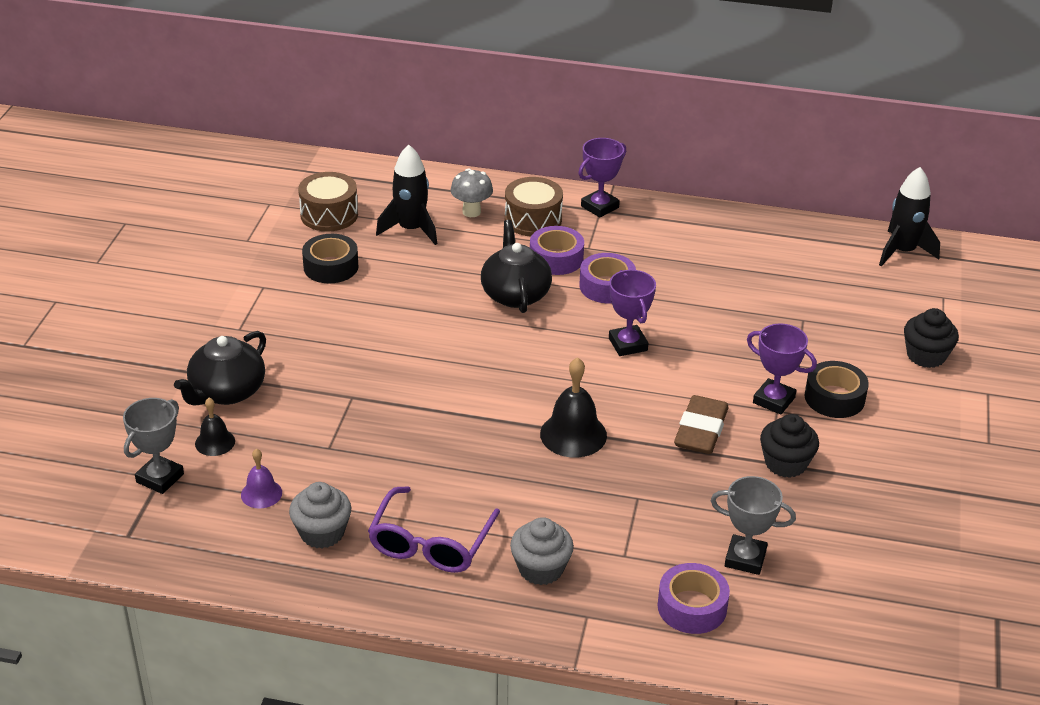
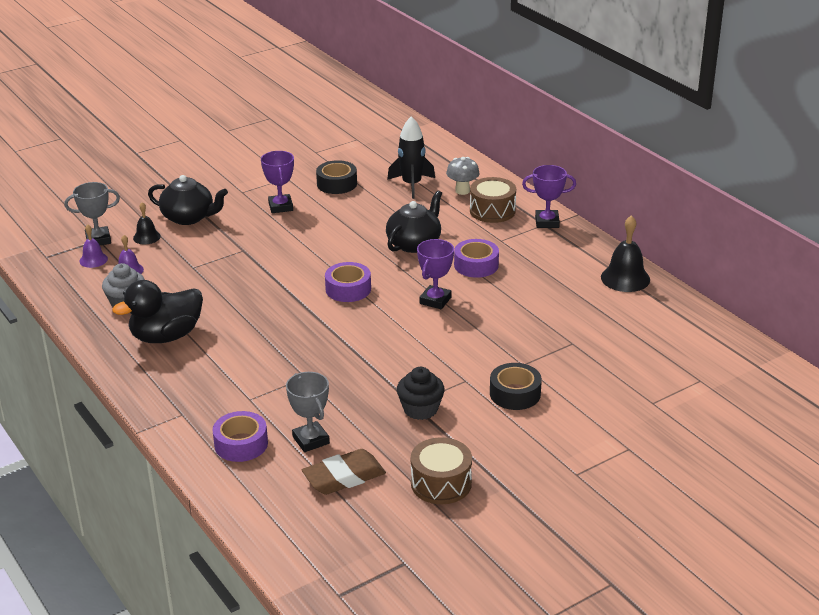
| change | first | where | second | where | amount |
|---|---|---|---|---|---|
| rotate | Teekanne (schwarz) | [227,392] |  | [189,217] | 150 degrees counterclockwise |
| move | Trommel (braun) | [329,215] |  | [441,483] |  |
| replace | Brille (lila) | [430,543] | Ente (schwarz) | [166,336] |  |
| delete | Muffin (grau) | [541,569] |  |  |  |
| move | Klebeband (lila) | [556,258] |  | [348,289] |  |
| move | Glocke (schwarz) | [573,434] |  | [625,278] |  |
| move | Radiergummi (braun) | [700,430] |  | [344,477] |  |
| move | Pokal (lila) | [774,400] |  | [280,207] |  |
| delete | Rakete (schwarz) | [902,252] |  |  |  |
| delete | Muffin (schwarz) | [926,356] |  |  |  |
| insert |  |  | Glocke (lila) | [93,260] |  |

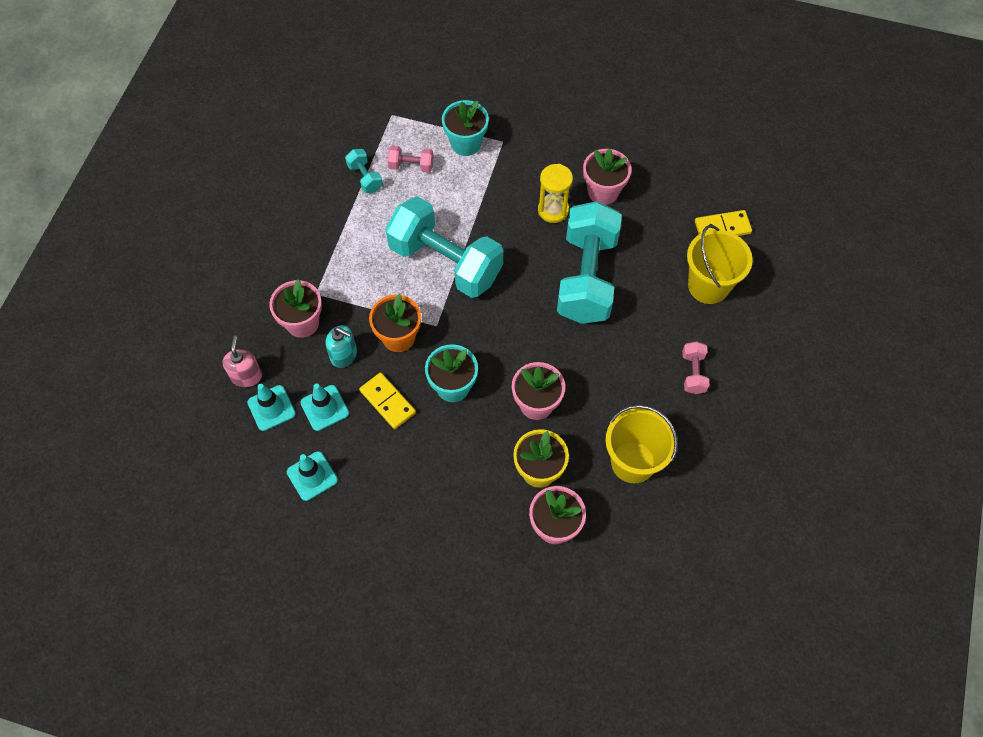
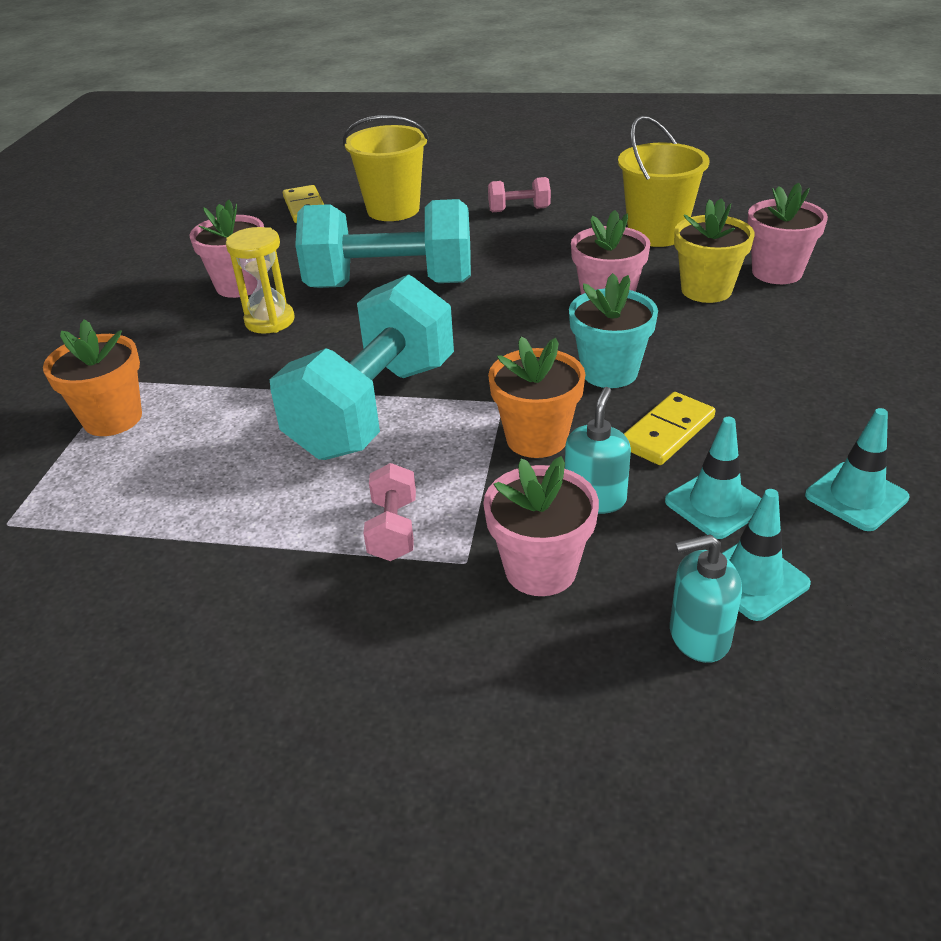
| change | first | where | second | where | amount |
|---|---|---|---|---|---|
| recolor | Seifenspender (rosa) | [246,376] | Seifenspender (türkis) | [698,636] |  |
| delete | Hantel (türkis) | [365,177] |  |  |  |
| move | Hantel (rosa) | [411,166] |  | [393,529] |  |
| recolor | Blumentopf (türkis) | [466,143] | Blumentopf (orange) | [112,418] |  |

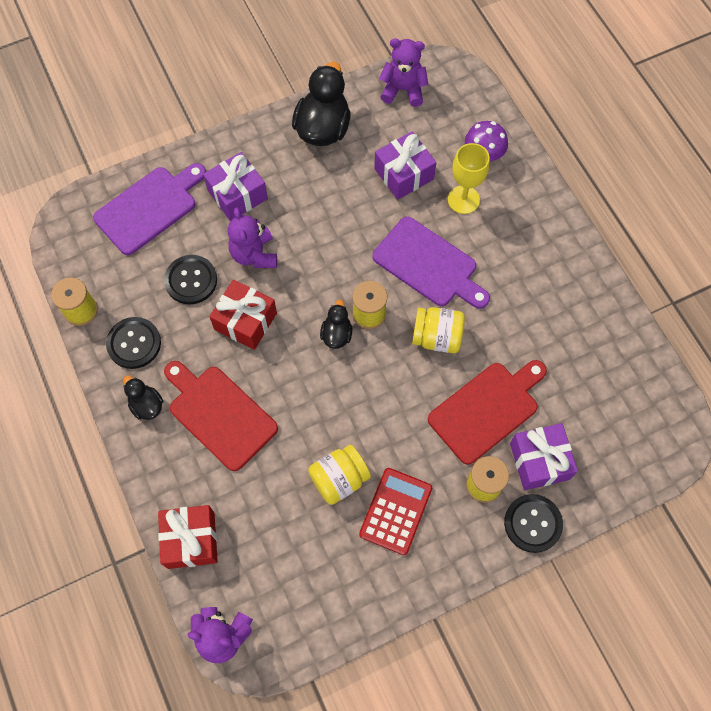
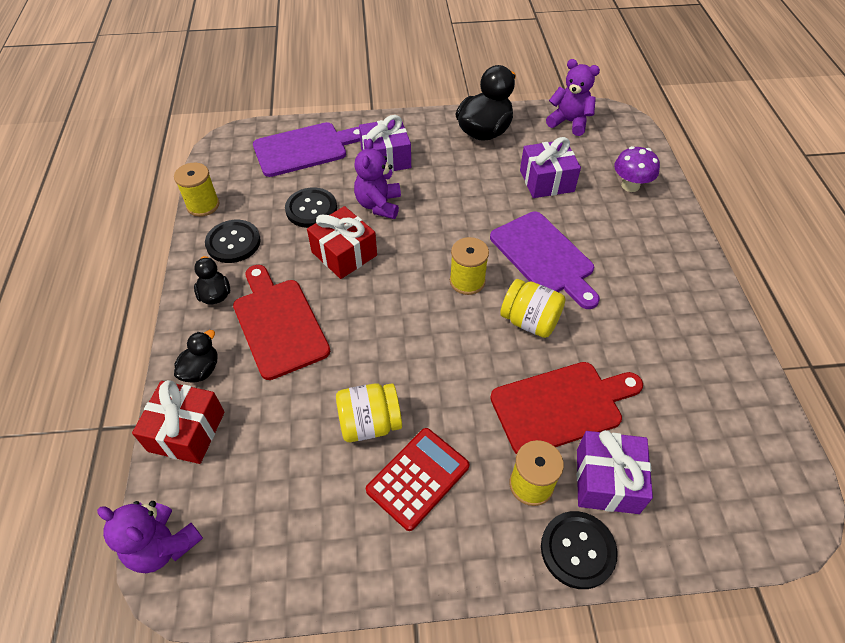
| change | first | where | second | where | amount |
|---|---|---|---|---|---|
| move | Ente (schwarz) | [336,334] |  | [201,370] |  |
| delete | Kelch (gelb) | [463,200] |  |  |  |

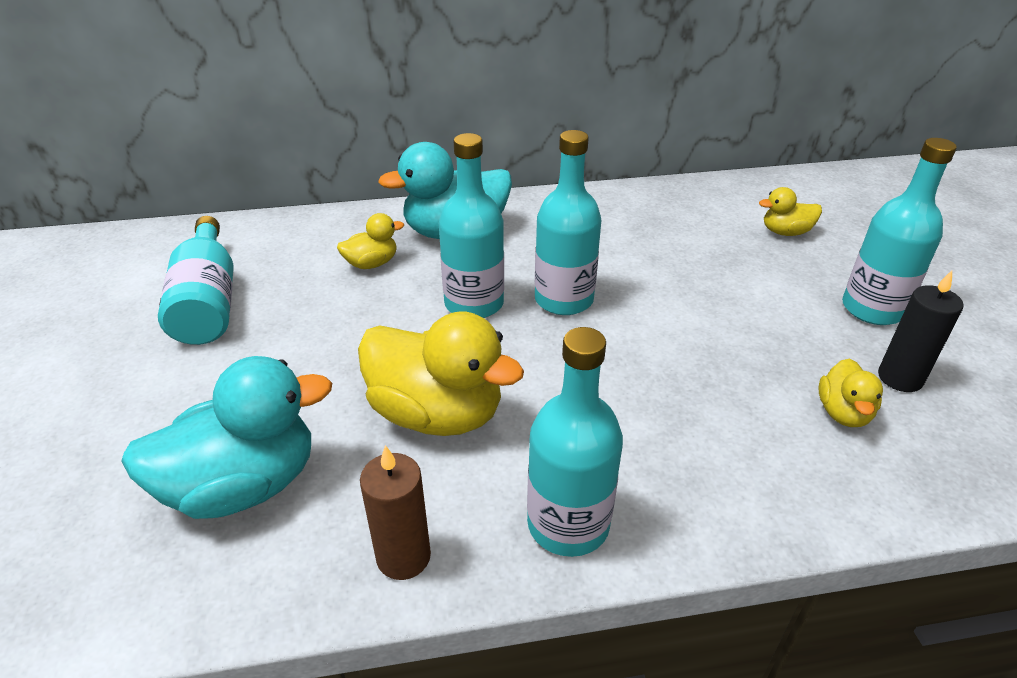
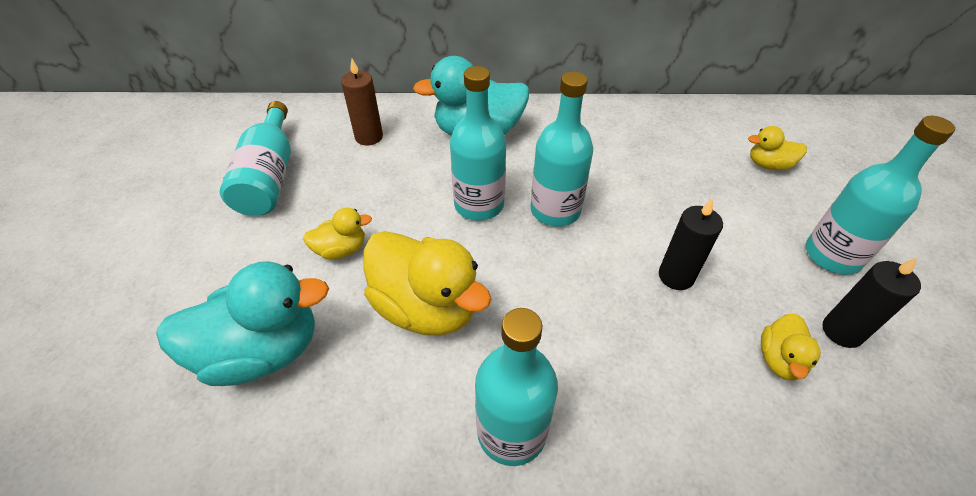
| change | first | where | second | where | amount |
|---|---|---|---|---|---|
| move | Ente (gelb) | [372,264] |  | [341,249] |  |
| move | Kerze (braun) | [403,557] |  | [369,137] |  |
| insert |  |  | Kerze (schwarz) | [676,276] |  |

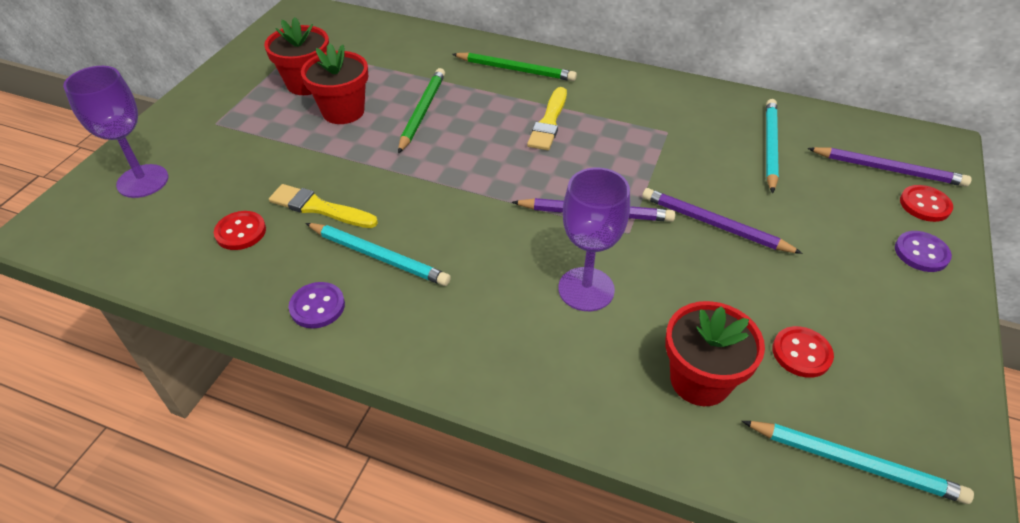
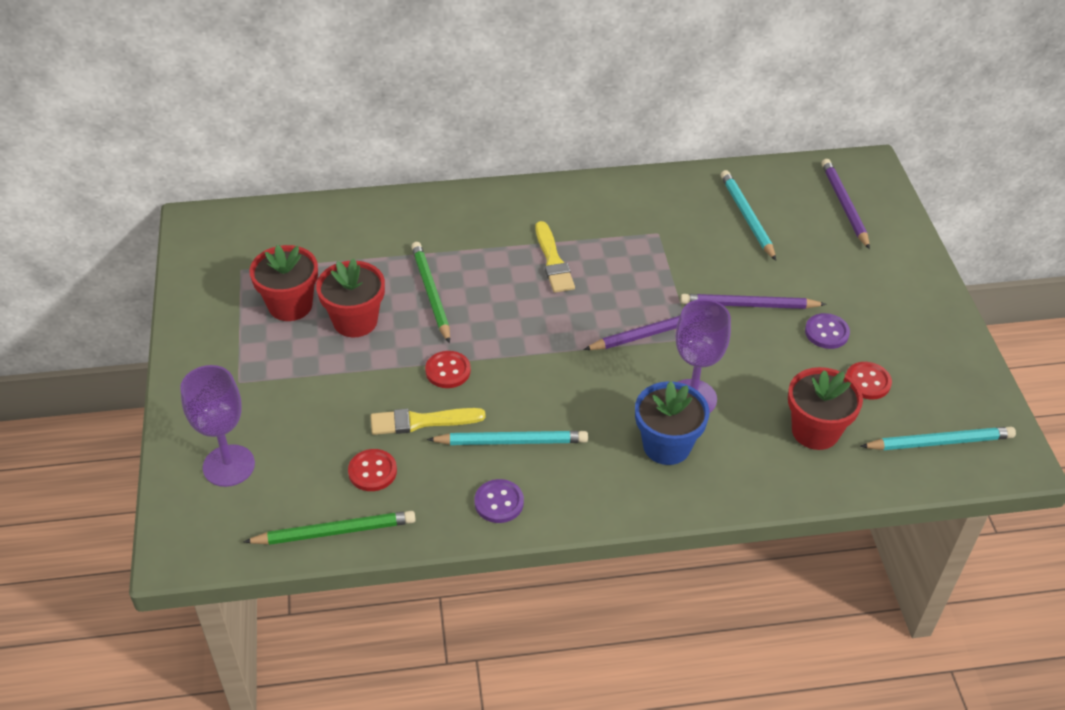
| change | first | where | second | where | amount |
|---|---|---|---|---|---|
| move | Bleistift (grün) | [515,70] |  | [334,531] |  |
| rotate | Bleistift (lila) | [888,169] |  | [844,205] | 90 degrees counterclockwise |
| move | Knopf (lila) | [921,253] |  | [826,332] |  |
| move | Knopf (rot) | [925,205] |  | [448,371] |  |
| insert |  |  | Blumentopf (blau) | [666,446] |  |

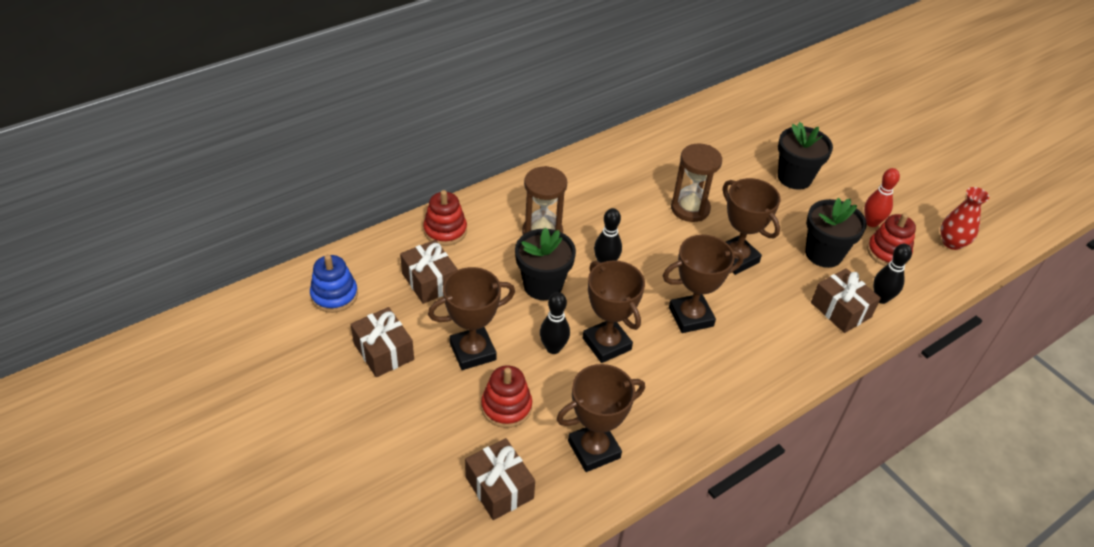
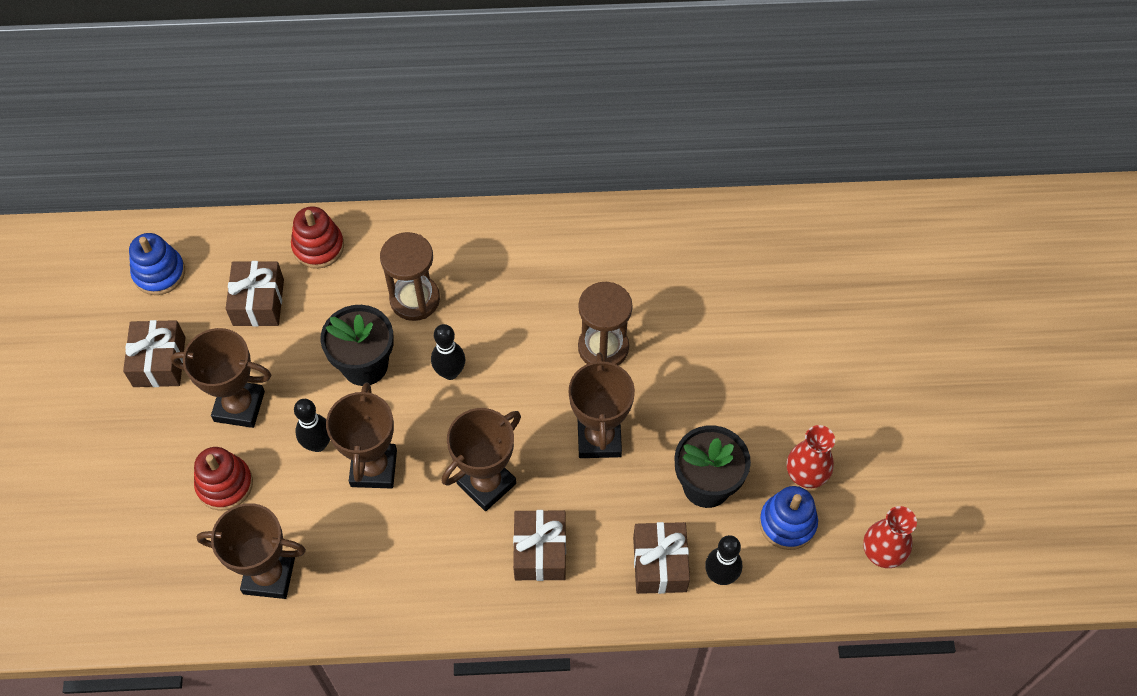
| change | first | where | second | where | amount |
|---|---|---|---|---|---|
| move | Geschenk (braun) | [499,487] |  | [540,552] |  |
| rotate | Pokal (braun) | [691,317] |  | [486,483] | 60 degrees counterclockwise |
| delete | Blumentopf (schwarz) | [794,178] |  |  |  |
| replace | Bowlingkegel (rot) | [871,222] | Vase (rot) | [806,474] |  |
| recolor | Stapelspielzeug (rot) | [888,252] | Stapelspielzeug (blau) | [787,523] |  |

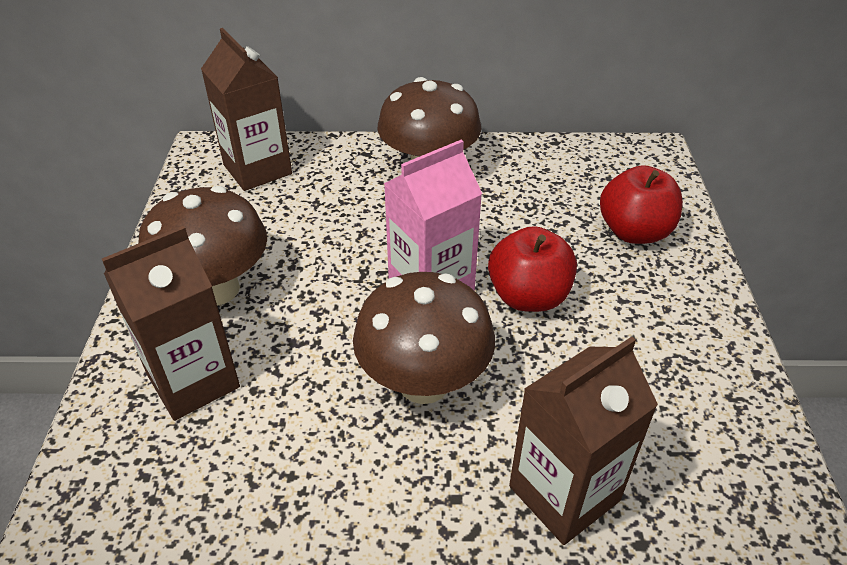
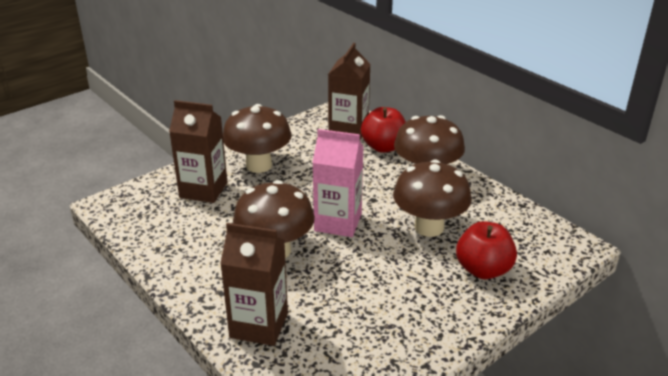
| change | first | where | second | where | amount |
|---|---|---|---|---|---|
| move | Apfel (rot) | [528,296] |  | [383,147] |  |
| insert |  |  | Pilz (braun) | [429,227] |  |

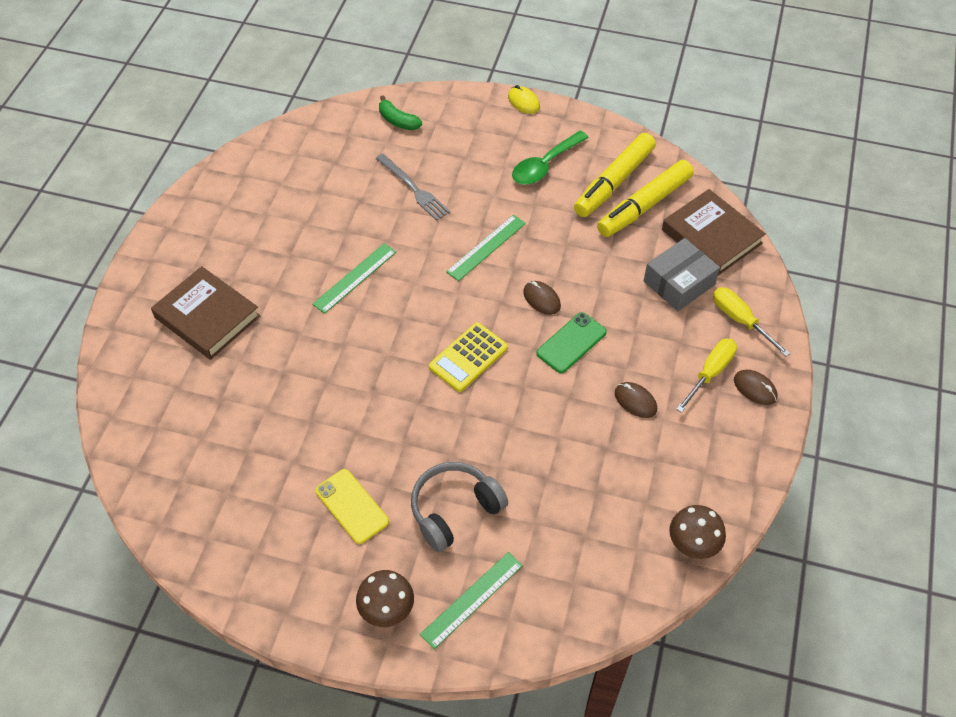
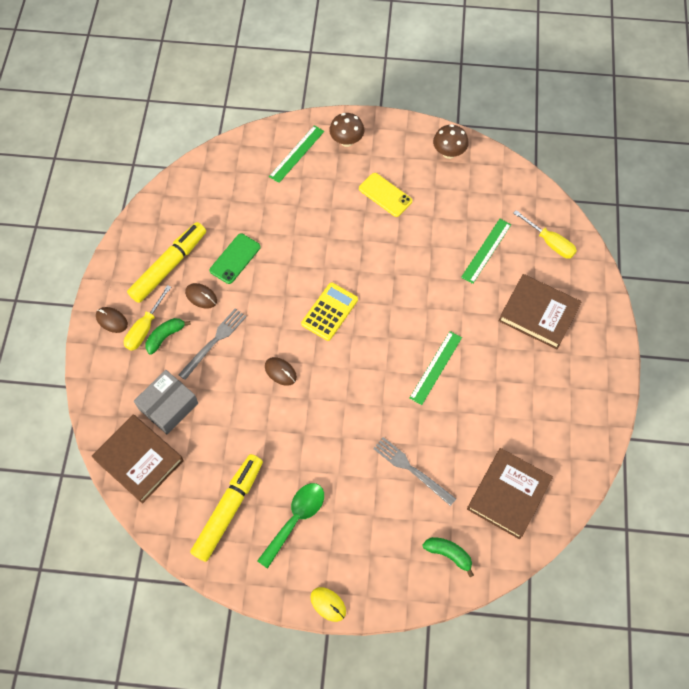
| change | first | where | second | where | amount |
|---|---|---|---|---|---|
| delete | Kopfhörer (grau) | [454,510] |  |  |  |
| move | Lineal (grün) | [486,247] |  | [486,250] |  |
| move | Handy (grün) | [571,343] |  | [235,258] |  |
| move | Filzstift (gelb) | [644,206] |  | [169,266] |  |
| move | Pilz (braun) | [692,544] |  | [448,153] |  |
| move | Schraubenzieher (gelb) | [740,320] |  | [550,242] |  |
| insert |  |  | Banane (grün) | [165,336] |  |
| insert |  |  | Gabel (grau) | [214,342] |  |
| insert |  |  | Buch (braun) | [508,494] |  |

